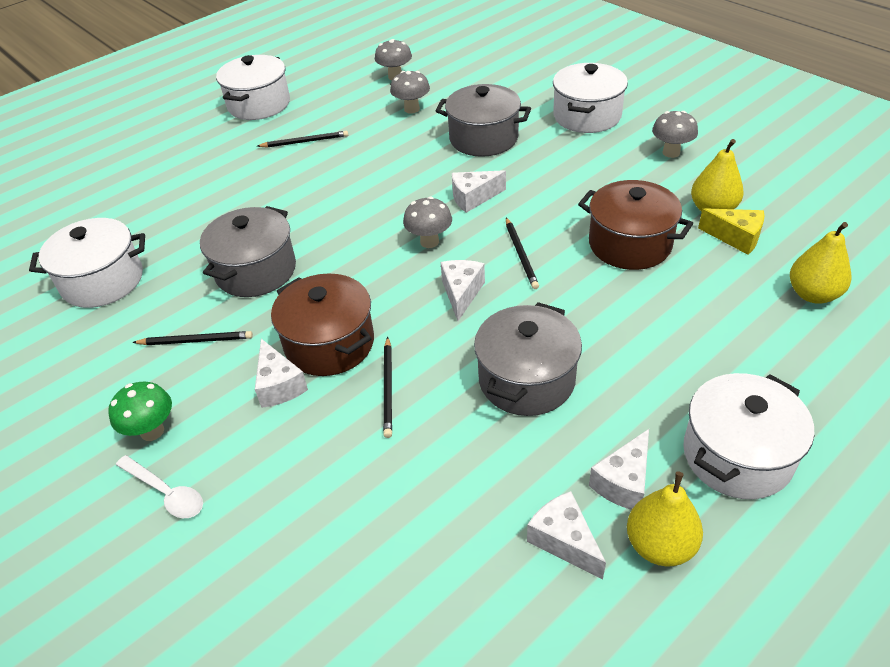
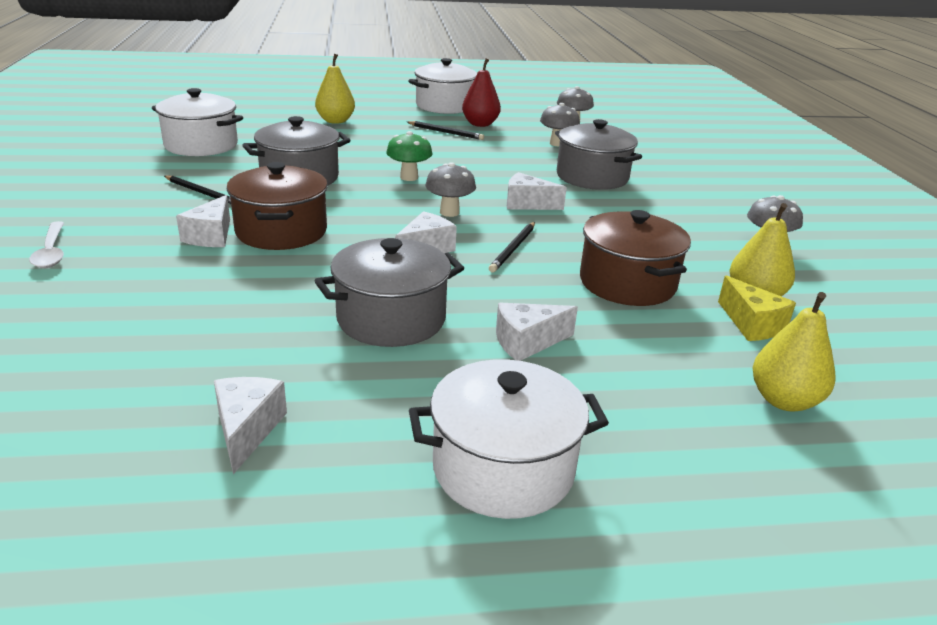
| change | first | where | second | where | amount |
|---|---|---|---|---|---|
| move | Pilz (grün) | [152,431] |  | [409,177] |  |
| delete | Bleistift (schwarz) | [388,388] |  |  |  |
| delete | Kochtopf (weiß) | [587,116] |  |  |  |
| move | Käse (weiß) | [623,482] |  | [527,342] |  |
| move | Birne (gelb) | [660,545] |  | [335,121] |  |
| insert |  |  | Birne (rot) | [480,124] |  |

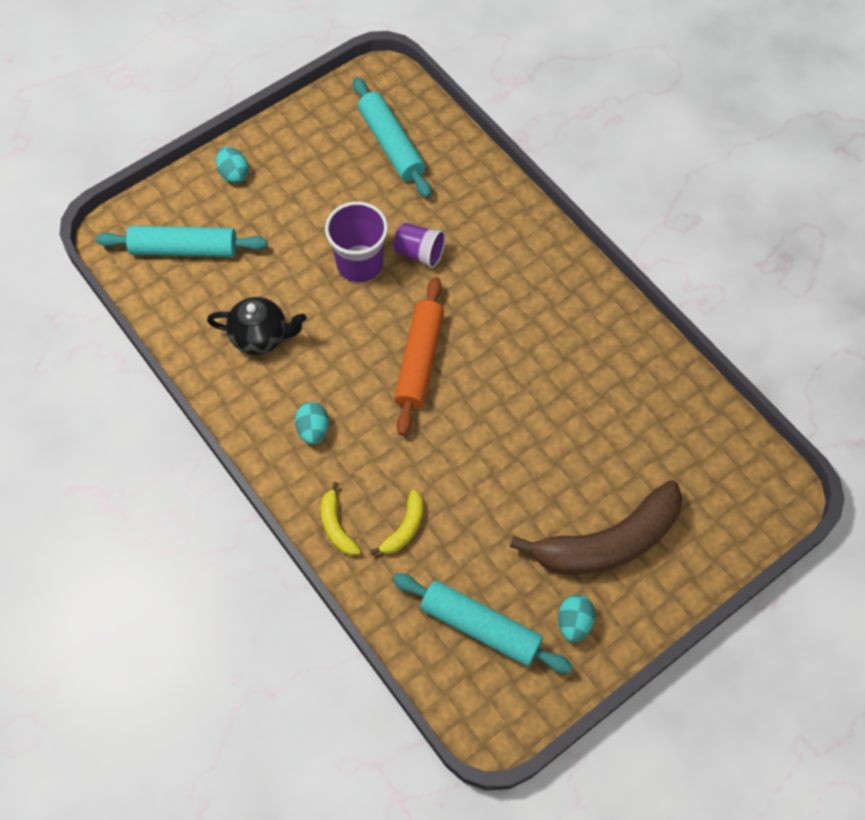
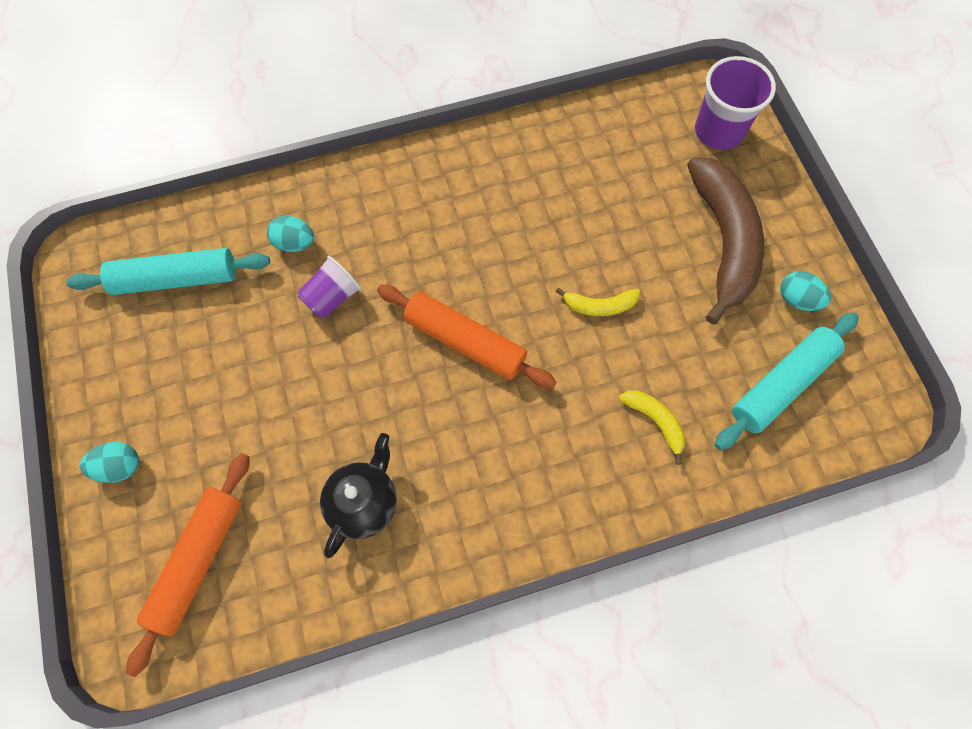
| change | first | where | second | where | amount |
|---|---|---|---|---|---|
| recolor | Nudelholz (türkis) | [184,249] | Nudelholz (orange) | [198,561] |  |
| move | Ei (türkis) | [313,430] |  | [294,243] |  |
| move | Banane (gelb) | [337,526] |  | [599,306] |  |
| move | Becher (lila) | [360,263] |  | [719,131] |  |

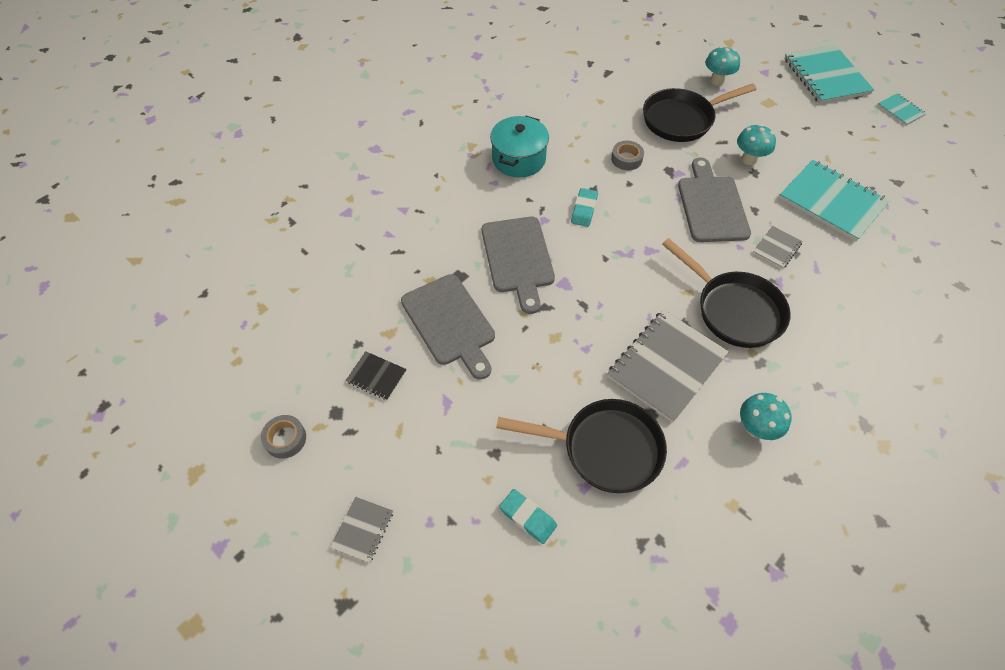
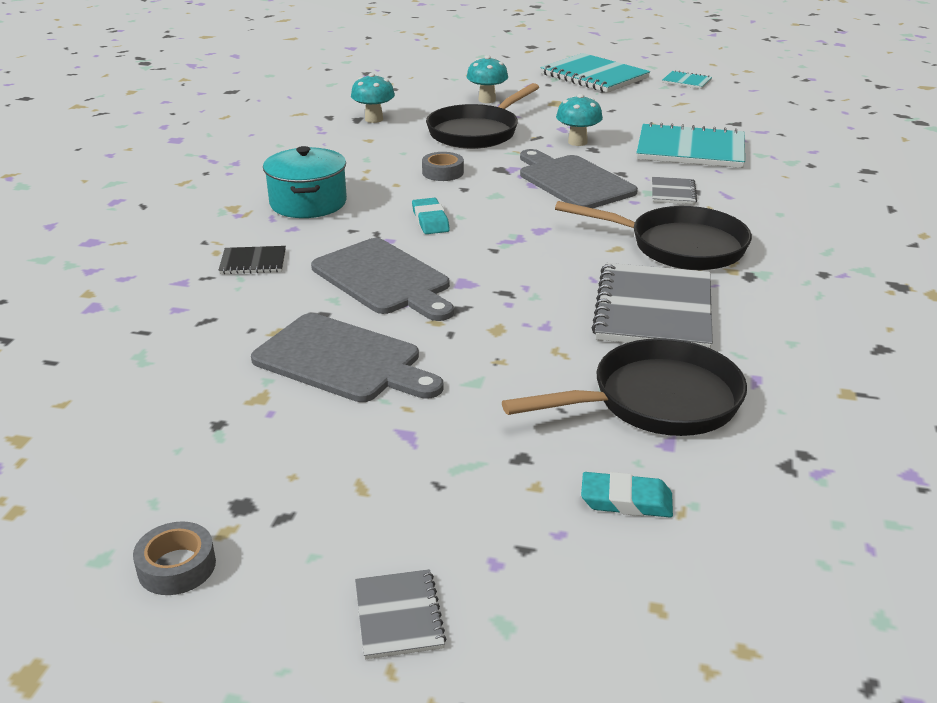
| change | first | where | second | where | amount |
|---|---|---|---|---|---|
| move | Notizbuch (schwarz) | [376,376] |  | [253,262] |  |
| move | Pilz (türkis) | [755,428] |  | [374,119] |  |

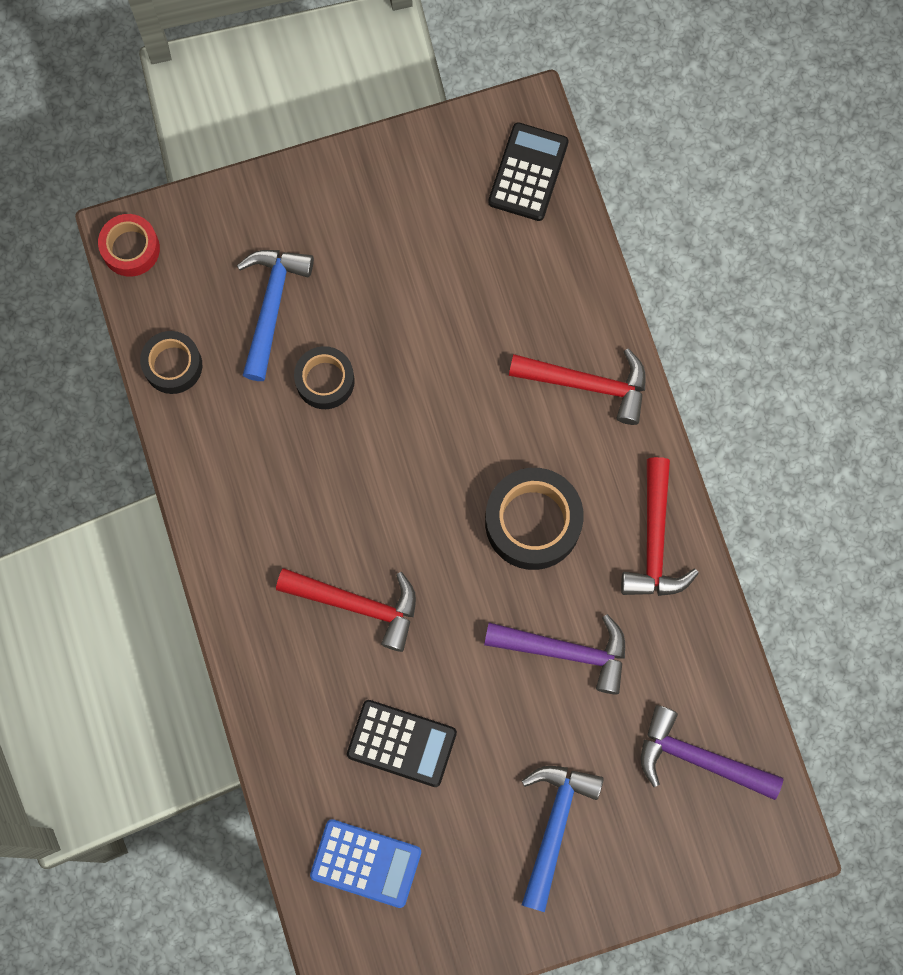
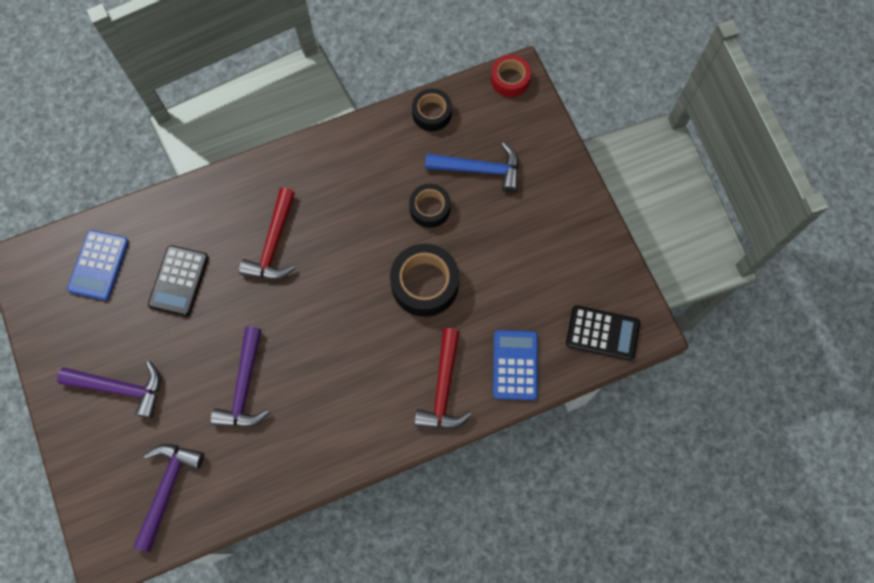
| change | first | where | second | where | amount |
|---|---|---|---|---|---|
| move | Klebeband (schwarz) | [533,522] |  | [424,284] |  |
| recolor | Hammer (blau) | [554,826] | Hammer (lila) | [120,388] |  |
| delete | Hammer (rot) | [655,540] |  |  |  |
| insert |  |  | Taschenrechner (blau) | [515,365] |  |

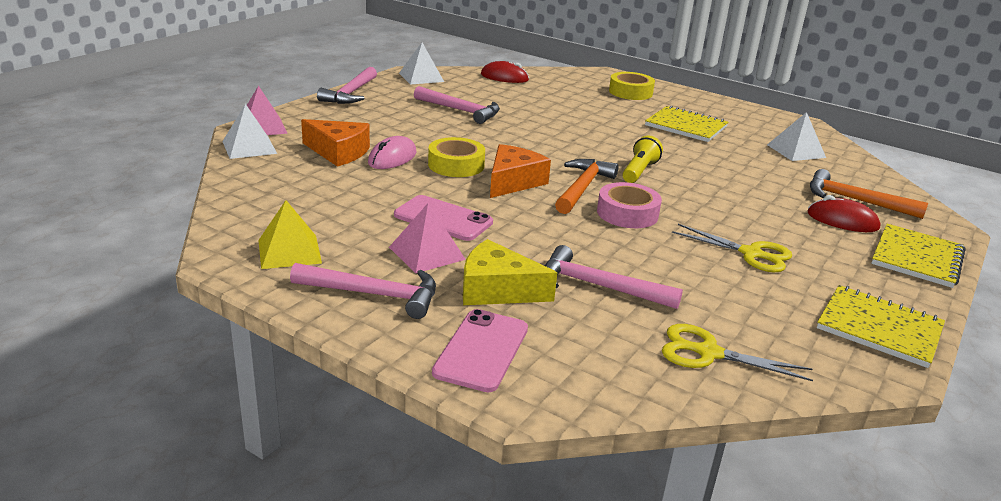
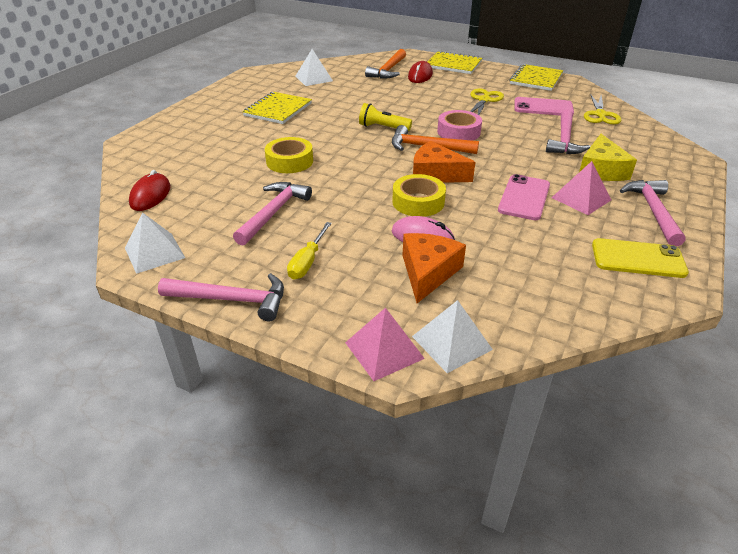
| change | first | where | second | where | amount |
|---|---|---|---|---|---|
| replace | Pyramide (gelb) | [289,251] | Handy (gelb) | [638,259] |  |
| move | Handy (rosa) | [481,350] |  | [543,107] |  |
| move | Klebeband (gelb) | [630,92] |  | [289,161] |  |
| insert |  |  | Schraubenzieher (gelb) | [308,262] |  |

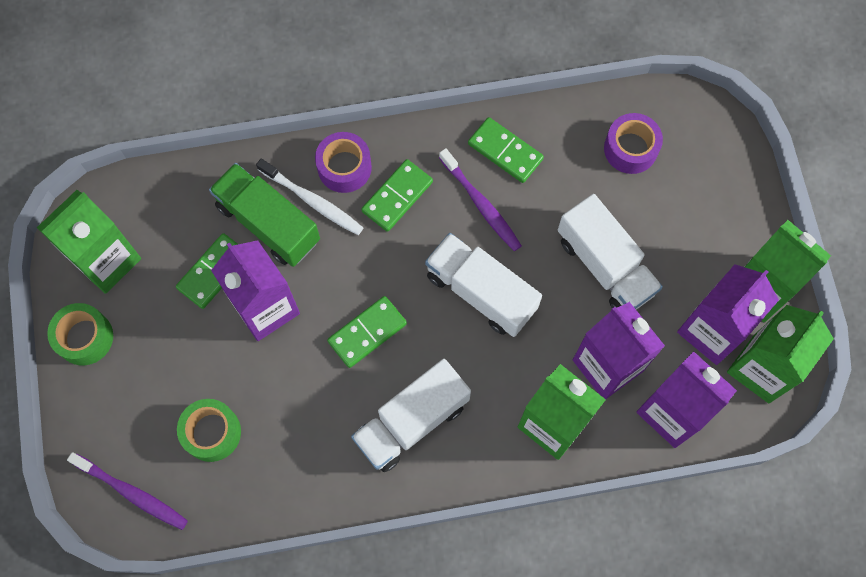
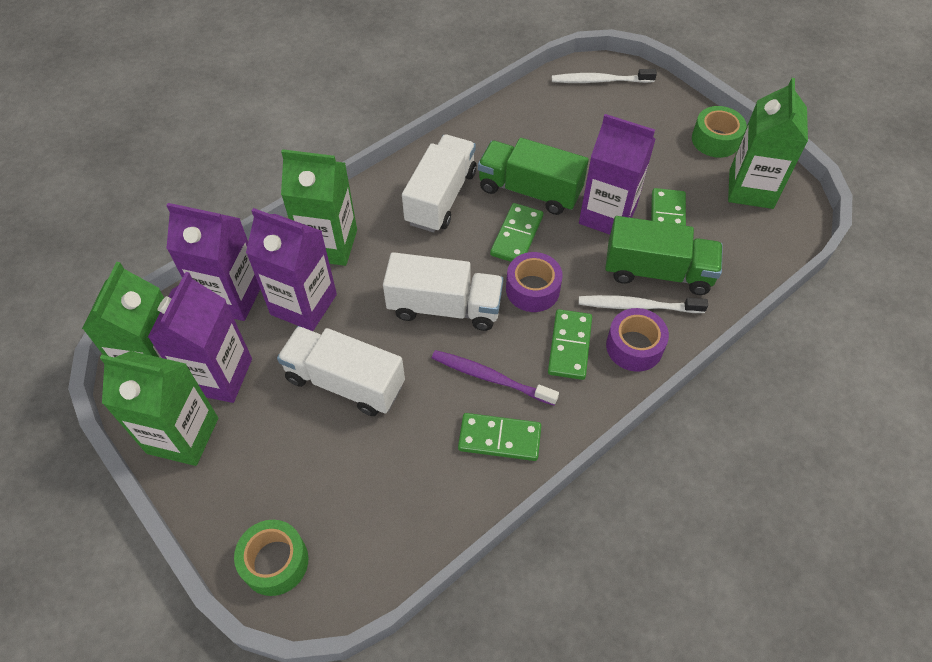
| change | first | where | second | where | amount |
|---|---|---|---|---|---|
| recolor | Zahnbürste (lila) | [132,493] | Zahnbürste (weiß) | [599,81] |  |
| move | Klebeband (grün) | [212,432] |  | [275,562] |  |
| move | Klebeband (lila) | [630,149] |  | [532,289] |  |
| insert |  |  | Lastwagen (grün) | [529,190] |  |

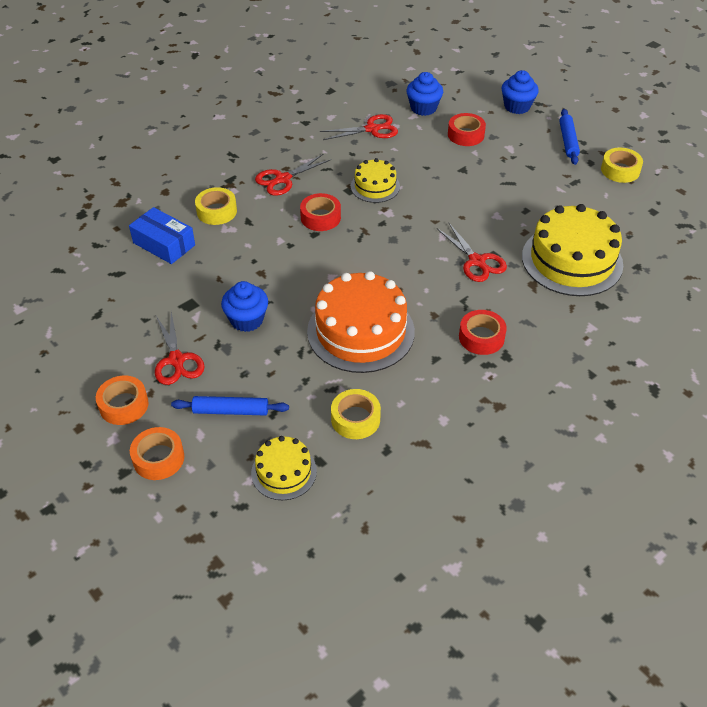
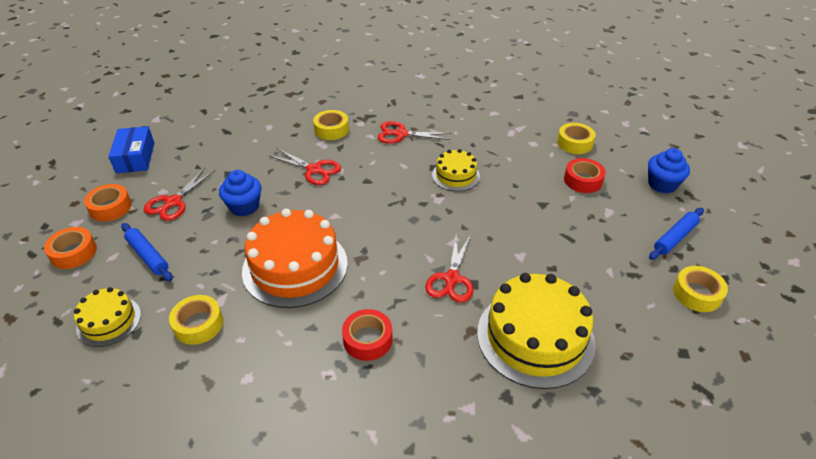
| change | first | where | second | where | amount |
|---|---|---|---|---|---|
| move | Schachtel (blau) | [164,244] |  | [135,157] |  |
| delete | Klebeband (rot) | [320,217] |  |  |  |
| move | Schere (rot) | [372,129] |  | [314,170] |  |
| replace | Muffin (blau) | [423,108] | Klebeband (gelb) | [574,143] |  |

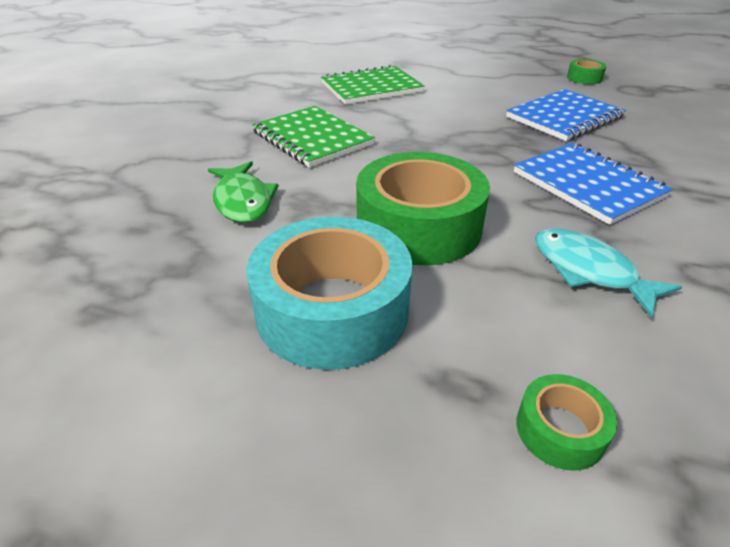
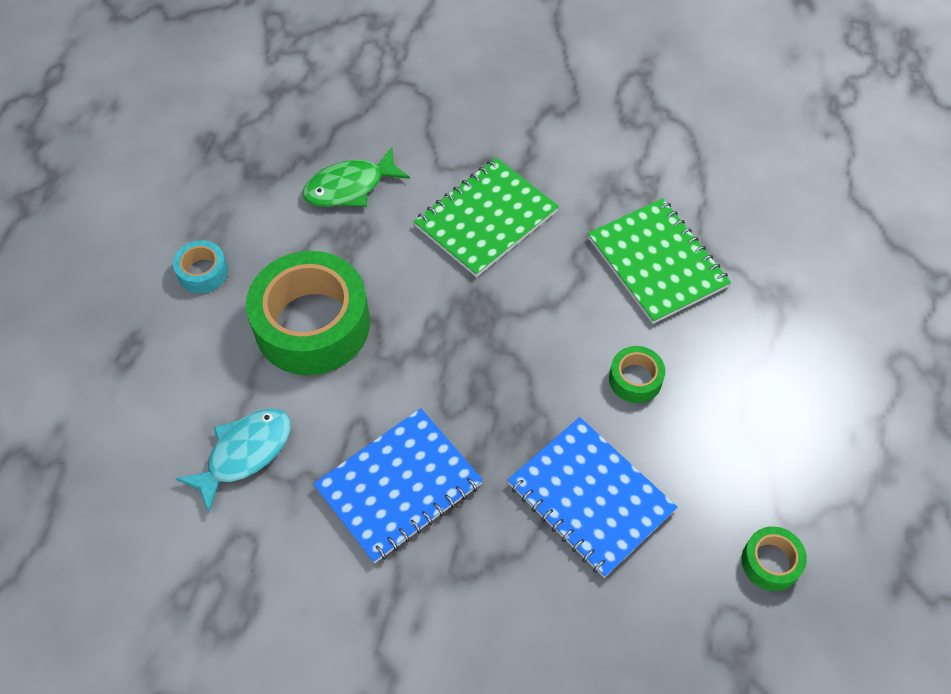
| change | first | where | second | where | amount |
|---|---|---|---|---|---|
| resize | Klebeband (türkis) | [332,310] |  | [203,272] | x0.45 |
| move | Klebeband (grün) | [560,430] |  | [635,379] |  |

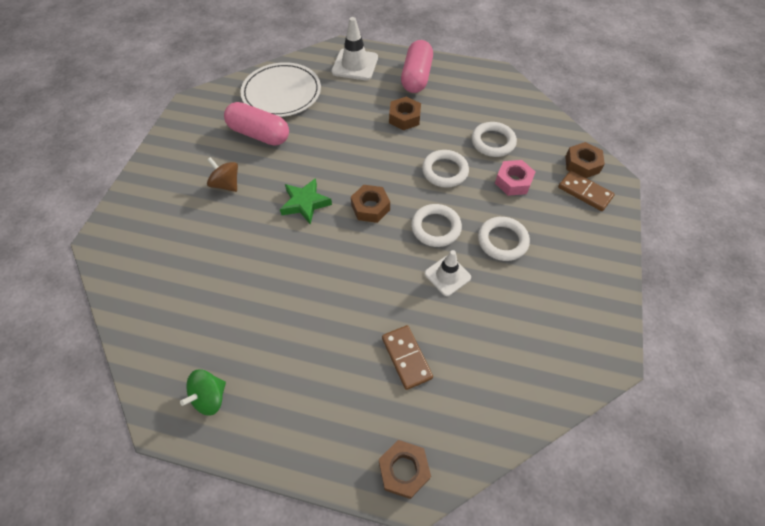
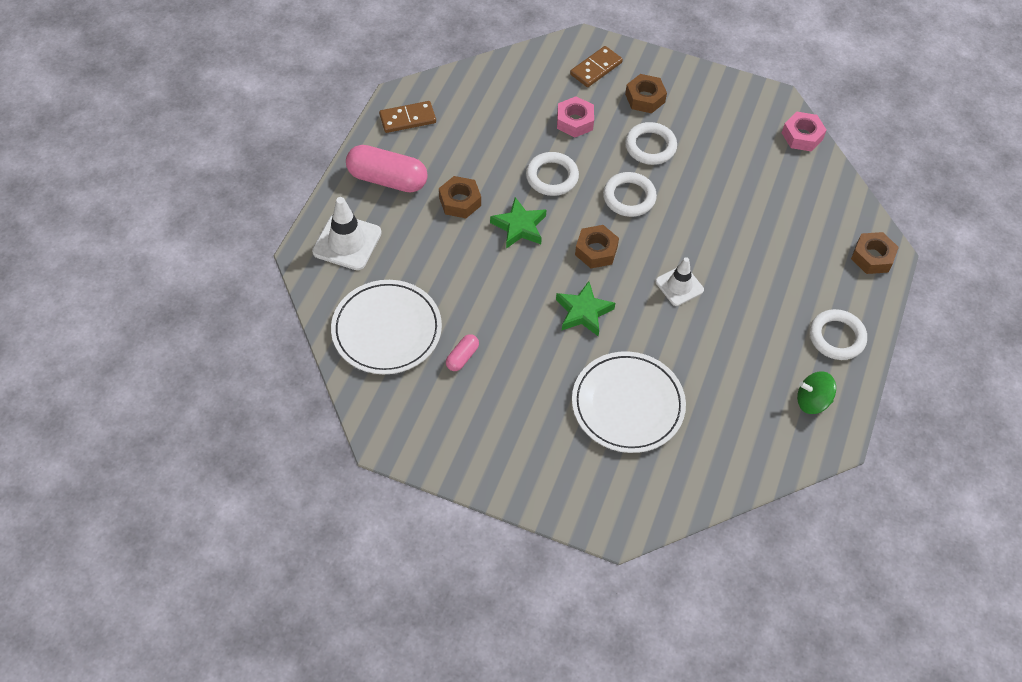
| change | first | where | second | where | amount |
|---|---|---|---|---|---|
| rotate | Kreisel (grün) | [210,397] |  | [812,401] | 135 degrees clockwise |
| delete | Kreisel (braun) | [226,184] |  |  |  |
| resize | Kapsel (rosa) | [259,134] |  | [462,357] | x0.48 |
| move | Dominostein (braun) | [406,358] |  | [408,119] |  |
| move | Leitkegel (weiß) | [447,275] |  | [679,286] |  |
| move | Ring (weiß) | [493,142] |  | [836,337] |  |
| move | Sechskantmutter (braun) | [582,164] |  | [645,98] |  |
| insert |  |  | Stern (grün) | [519,227] |  |
| insert |  |  | Teller (weiß) | [627,404] |  |
| insert |  |  | Sechskantmutter (rosa) | [802,136] |  |

